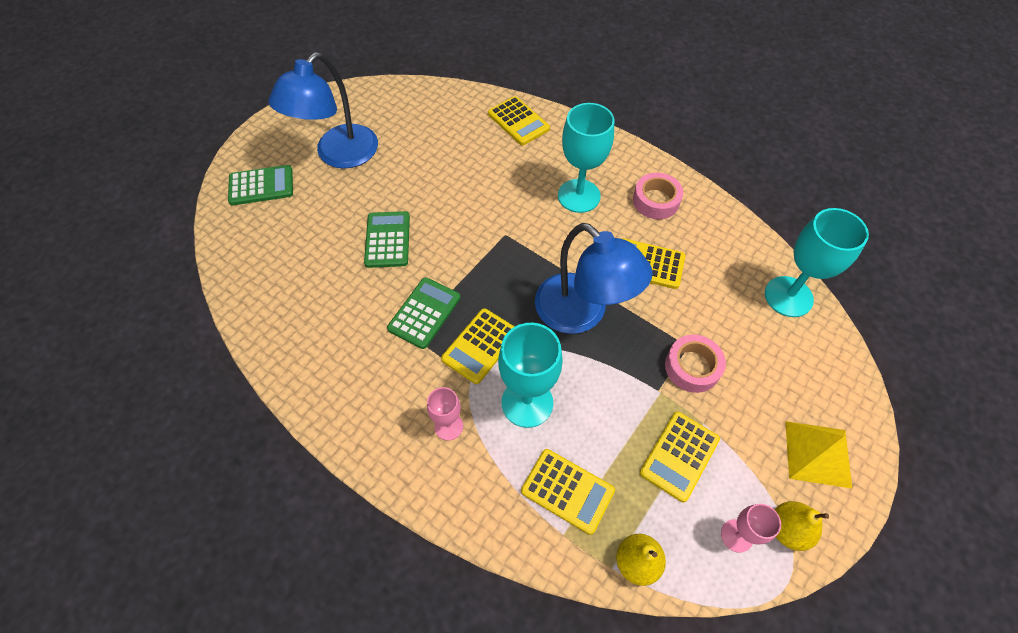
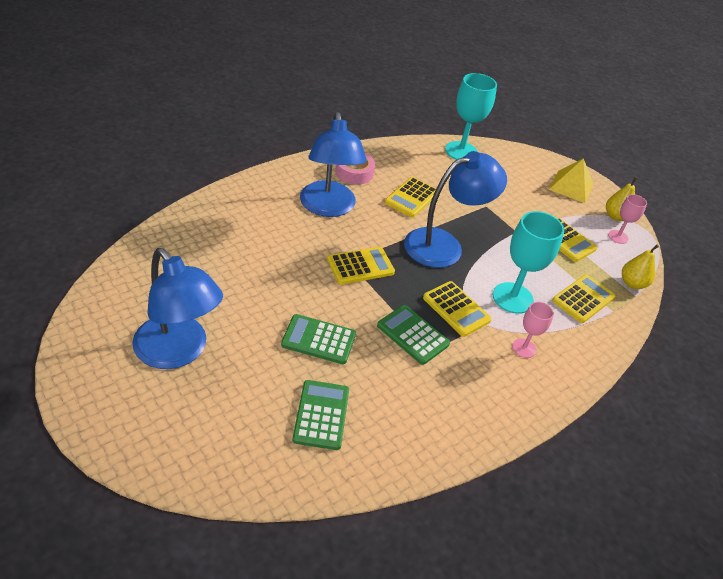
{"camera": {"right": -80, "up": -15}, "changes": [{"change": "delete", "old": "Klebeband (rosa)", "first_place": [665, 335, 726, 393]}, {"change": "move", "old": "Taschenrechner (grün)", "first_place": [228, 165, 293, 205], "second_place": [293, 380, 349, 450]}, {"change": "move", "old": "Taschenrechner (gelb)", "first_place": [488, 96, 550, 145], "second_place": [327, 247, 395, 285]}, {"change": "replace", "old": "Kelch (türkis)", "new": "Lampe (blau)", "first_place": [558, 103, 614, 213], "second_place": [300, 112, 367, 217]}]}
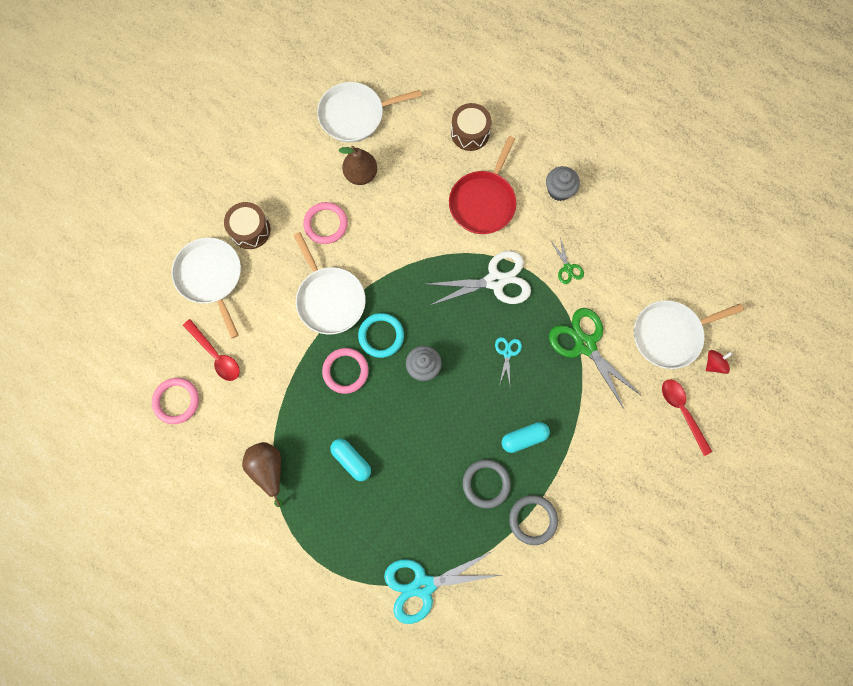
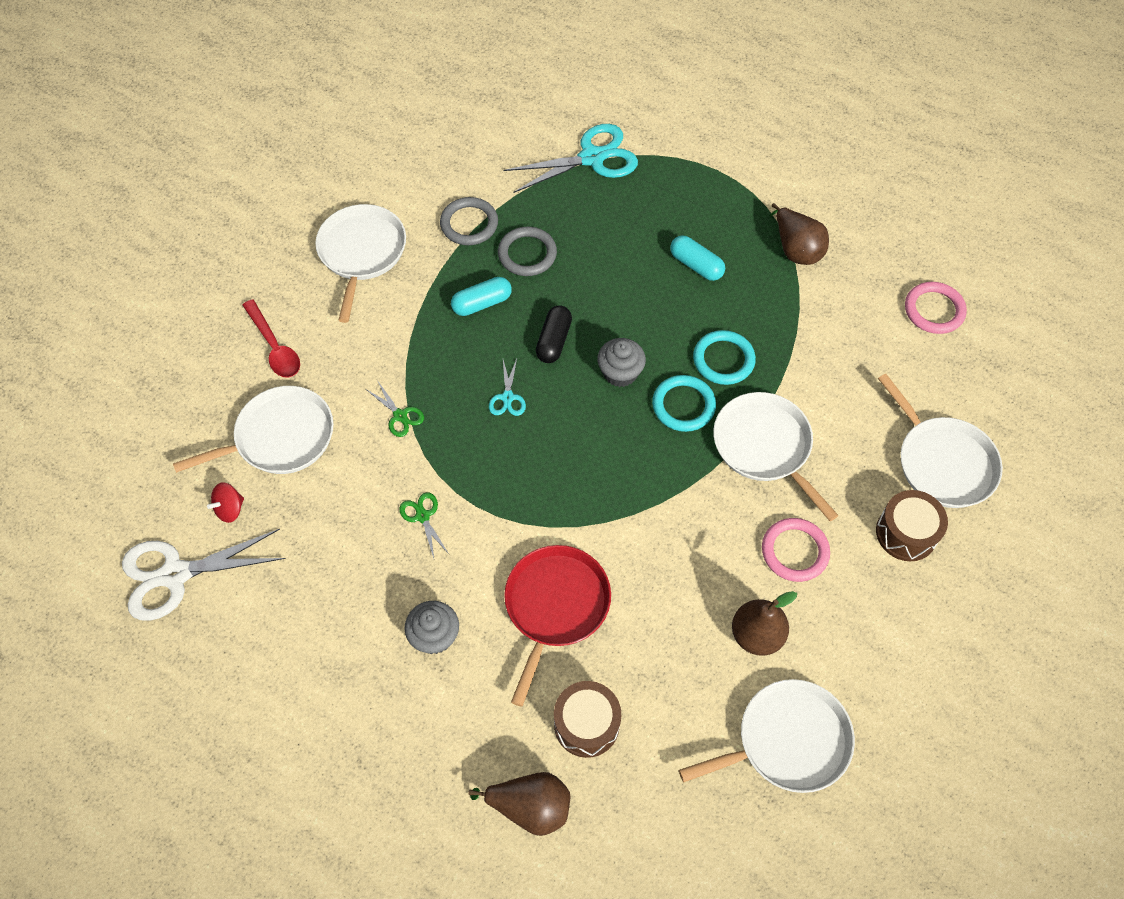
{"camera": {"right": 175, "up": -15}, "changes": [{"change": "delete", "old": "Löffel (rot)", "first_place": [183, 319, 240, 381]}, {"change": "insert", "new": "Pfanne (weiß)", "second_place": [315, 204, 406, 323]}, {"change": "insert", "new": "Birne (braun)", "second_place": [468, 772, 571, 836]}, {"change": "insert", "new": "Kapsel (schwarz)", "second_place": [536, 305, 572, 363]}, {"change": "move", "old": "Schere (weiß)", "first_place": [425, 251, 531, 306], "second_place": [122, 529, 286, 621]}, {"change": "move", "old": "Kreisel (rot)", "first_place": [706, 350, 732, 374], "second_place": [207, 482, 244, 523]}, {"change": "recolor", "old": "Ring (rosa)", "new": "Ring (türkis)", "first_place": [322, 348, 369, 394], "second_place": [693, 330, 756, 385]}, {"change": "resize", "old": "Schere (grün)", "first_place": [549, 308, 642, 410], "second_place": [366, 380, 424, 437], "factor": 0.47}]}
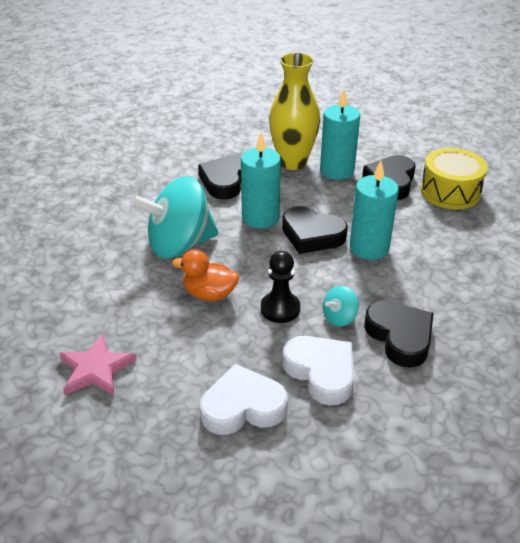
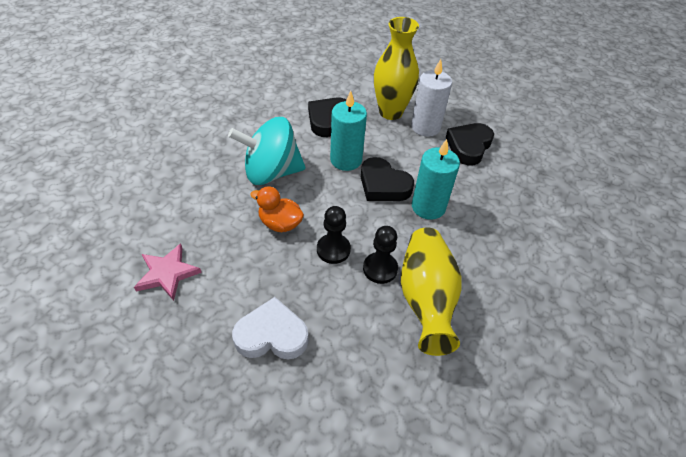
{"camera": {"right": 10, "up": 10}, "changes": [{"change": "delete", "old": "Herz (weiß)", "first_place": [283, 336, 354, 405]}, {"change": "delete", "old": "Trommel (gelb)", "first_place": [420, 148, 488, 209]}, {"change": "replace", "old": "Kreisel (türkis)", "new": "Bauer (schwarz)", "first_place": [323, 286, 359, 327], "second_place": [363, 226, 398, 284]}, {"change": "replace", "old": "Herz (schwarz)", "new": "Vase (gelb)", "first_place": [364, 301, 433, 368], "second_place": [401, 227, 461, 356]}, {"change": "recolor", "old": "Kerze (türkis)", "new": "Kerze (weiß)", "first_place": [320, 90, 360, 180], "second_place": [411, 59, 452, 137]}]}
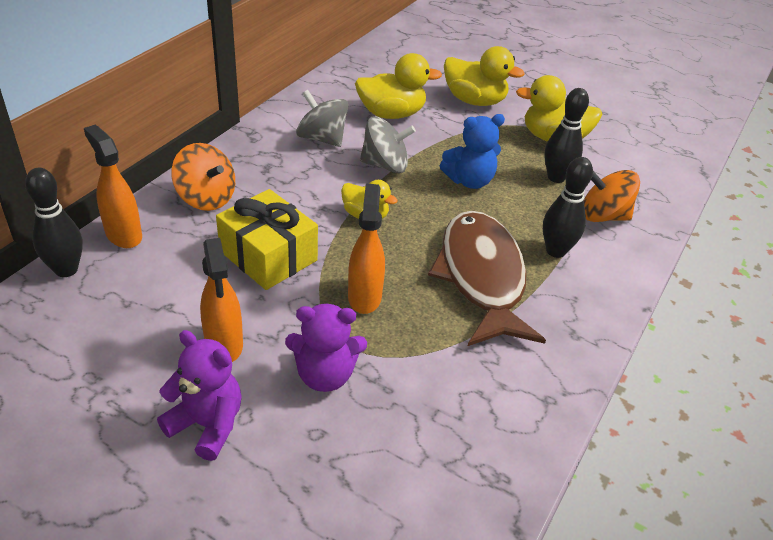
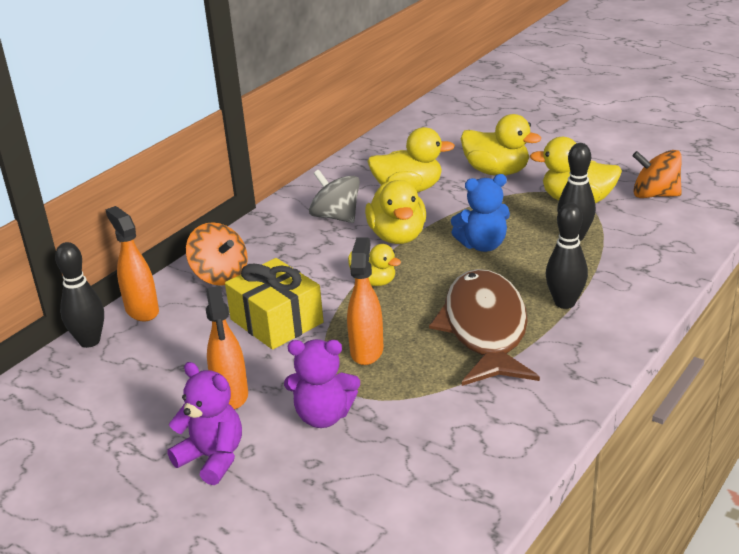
{"camera": {"right": 10, "up": -10}, "changes": [{"change": "move", "old": "Kreisel (orange)", "first_place": [584, 170, 640, 222], "second_place": [632, 150, 682, 198]}, {"change": "replace", "old": "Kreisel (grau)", "new": "Ente (gelb)", "first_place": [360, 116, 416, 173], "second_place": [365, 180, 426, 244]}]}
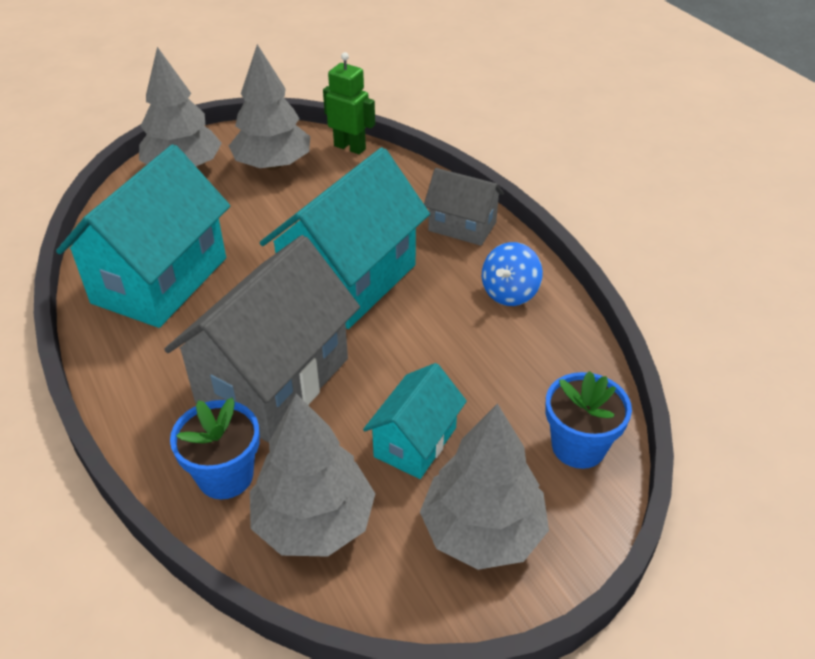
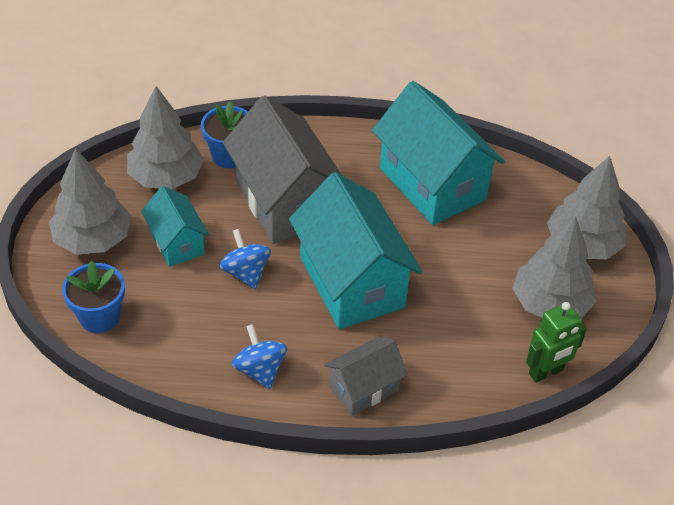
{"camera": {"right": 120, "up": 5}, "changes": [{"change": "insert", "new": "Kreisel (blau)", "second_place": [219, 229, 271, 289]}]}
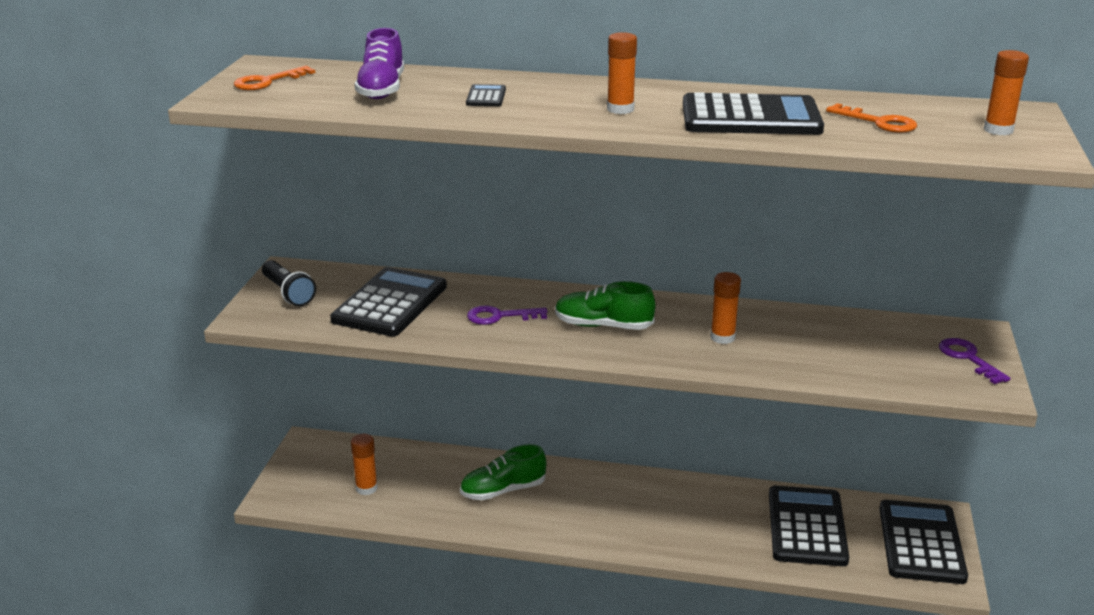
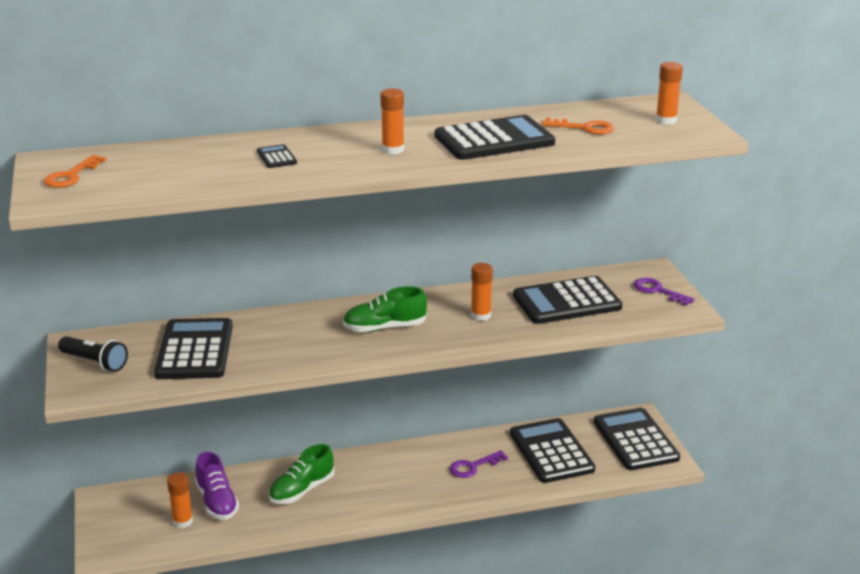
{"camera": {"right": -25, "up": 0}, "changes": [{"change": "insert", "new": "Taschenrechner (schwarz)", "second_place": [513, 276, 622, 324]}, {"change": "move", "old": "Schuh (lila)", "first_place": [355, 28, 404, 99], "second_place": [195, 452, 239, 520]}, {"change": "move", "old": "Schlüssel (lila)", "first_place": [467, 305, 547, 325], "second_place": [450, 450, 508, 478]}]}
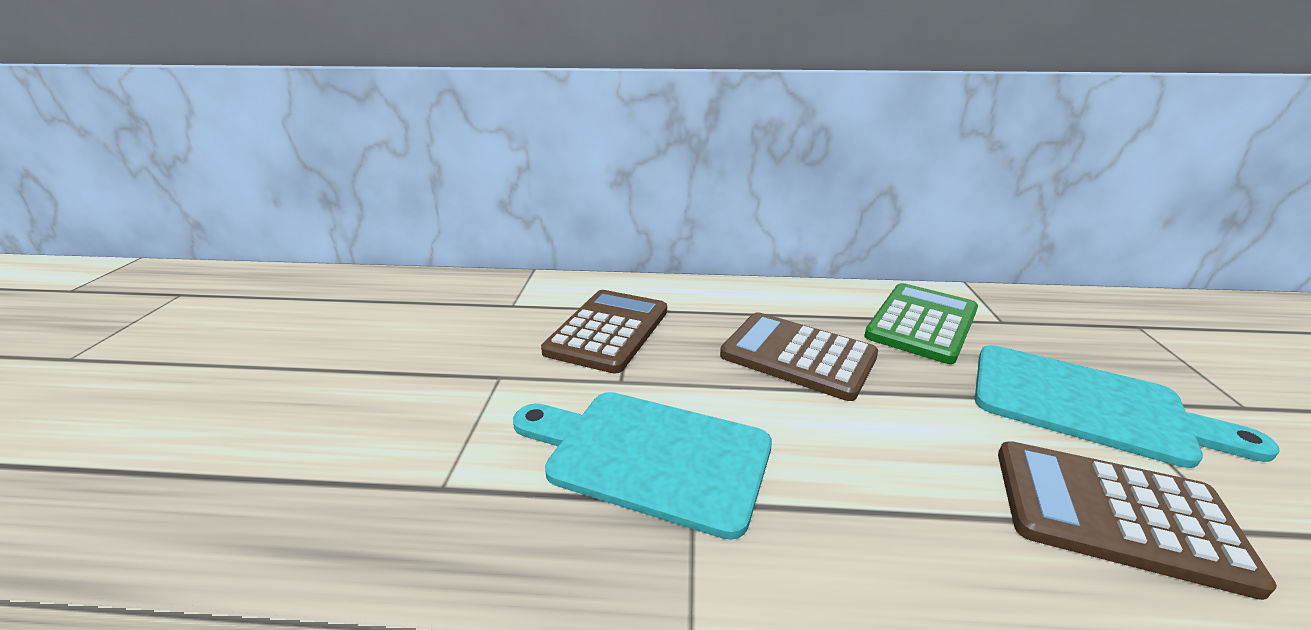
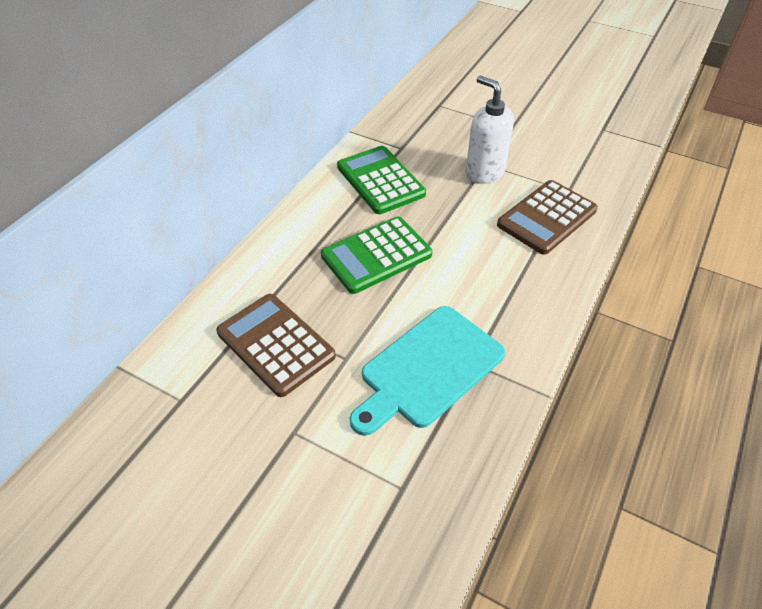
{"camera": {"right": -65, "up": 20}, "changes": [{"change": "replace", "old": "Schneidebrett (türkis)", "new": "Seifenspender (weiß)", "first_place": [975, 345, 1280, 468], "second_place": [466, 75, 514, 184]}, {"change": "recolor", "old": "Taschenrechner (braun)", "new": "Taschenrechner (grün)", "first_place": [720, 312, 878, 401], "second_place": [321, 216, 432, 294]}]}
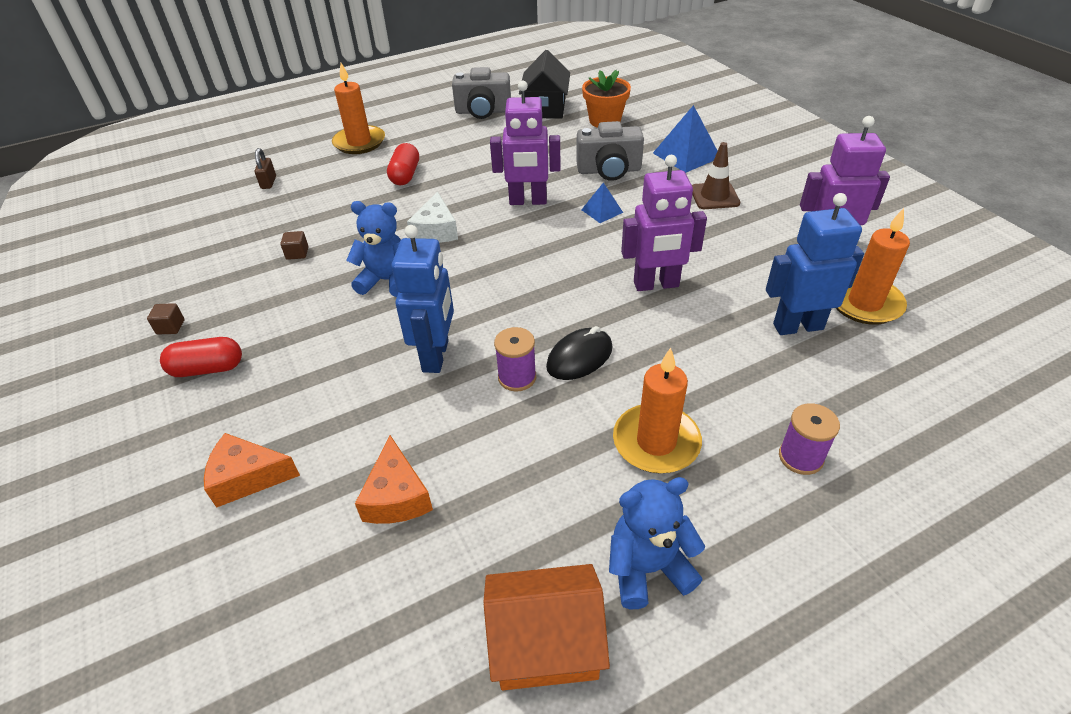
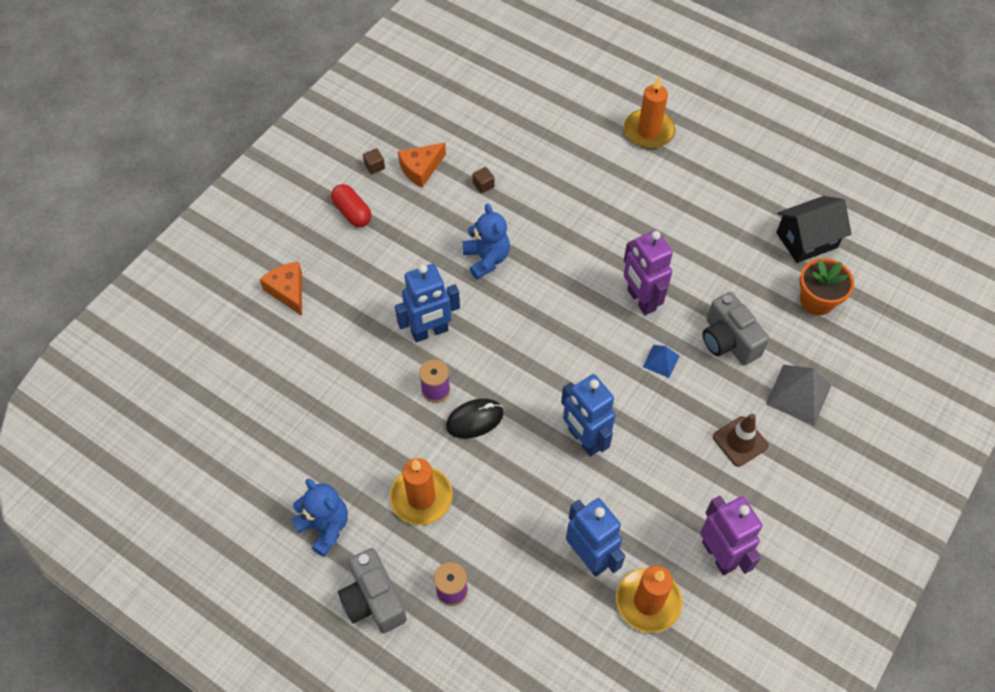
{"camera": {"right": 60, "up": 15}, "changes": [{"change": "delete", "old": "Vorhängeschloss (braun)", "first_place": [254, 148, 276, 189]}, {"change": "delete", "old": "Kapsel (rot)", "first_place": [387, 143, 419, 185]}, {"change": "delete", "old": "Käse (weiß)", "first_place": [407, 192, 458, 243]}, {"change": "delete", "old": "Haus (orange)", "first_place": [483, 564, 610, 690]}, {"change": "move", "old": "Käse (orange)", "first_place": [355, 435, 433, 524], "second_place": [398, 143, 446, 188]}, {"change": "move", "old": "Kamera (grau)", "first_place": [452, 67, 511, 119], "second_place": [338, 548, 407, 633]}, {"change": "recolor", "old": "Roboter (lila)", "new": "Roboter (blau)", "first_place": [621, 155, 707, 291], "second_place": [561, 374, 616, 456]}, {"change": "recolor", "old": "Pyramide (blau)", "new": "Pyramide (grau)", "first_place": [653, 105, 718, 173], "second_place": [766, 365, 831, 426]}, {"change": "rotate", "old": "Computermaus (schwarz)", "first_place": [546, 326, 613, 380], "second_place": [446, 398, 504, 439], "degrees": -45}]}
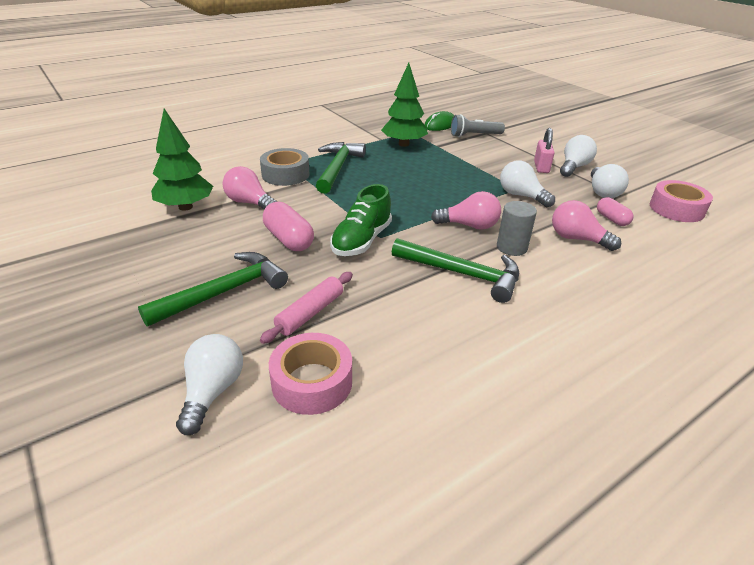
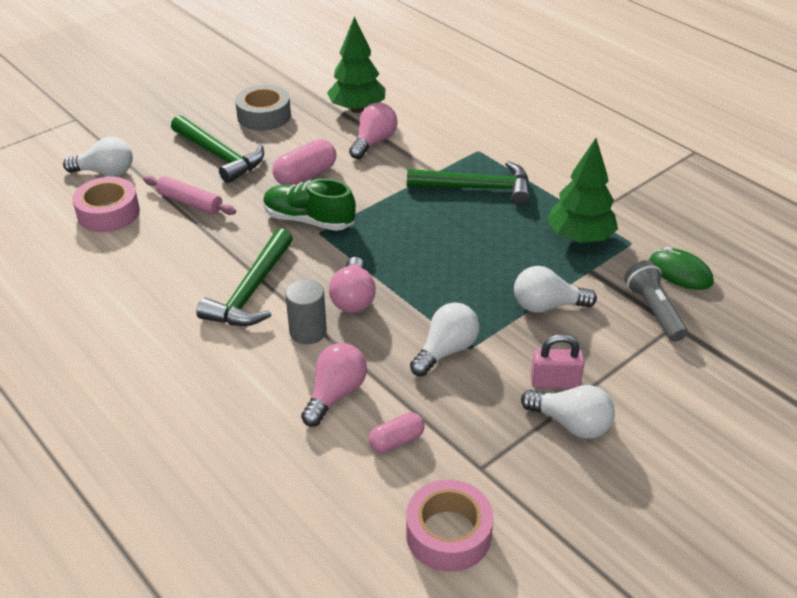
{"camera": {"right": 85, "up": 5}, "changes": [{"change": "move", "old": "Klebeband (grau)", "first_place": [260, 148, 310, 186], "second_place": [235, 85, 291, 131]}, {"change": "move", "old": "Glühbirne (weiß)", "first_place": [591, 164, 629, 198], "second_place": [514, 266, 597, 313]}]}
